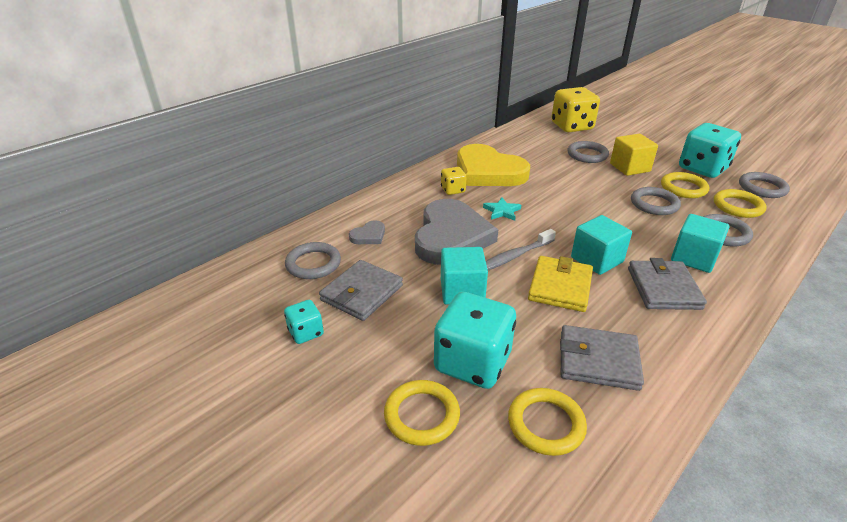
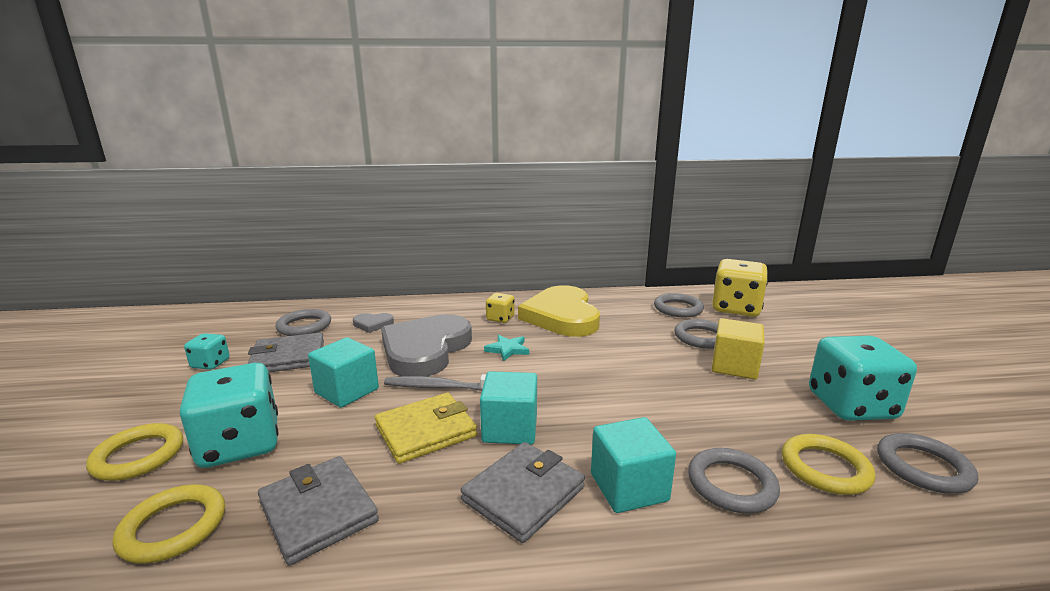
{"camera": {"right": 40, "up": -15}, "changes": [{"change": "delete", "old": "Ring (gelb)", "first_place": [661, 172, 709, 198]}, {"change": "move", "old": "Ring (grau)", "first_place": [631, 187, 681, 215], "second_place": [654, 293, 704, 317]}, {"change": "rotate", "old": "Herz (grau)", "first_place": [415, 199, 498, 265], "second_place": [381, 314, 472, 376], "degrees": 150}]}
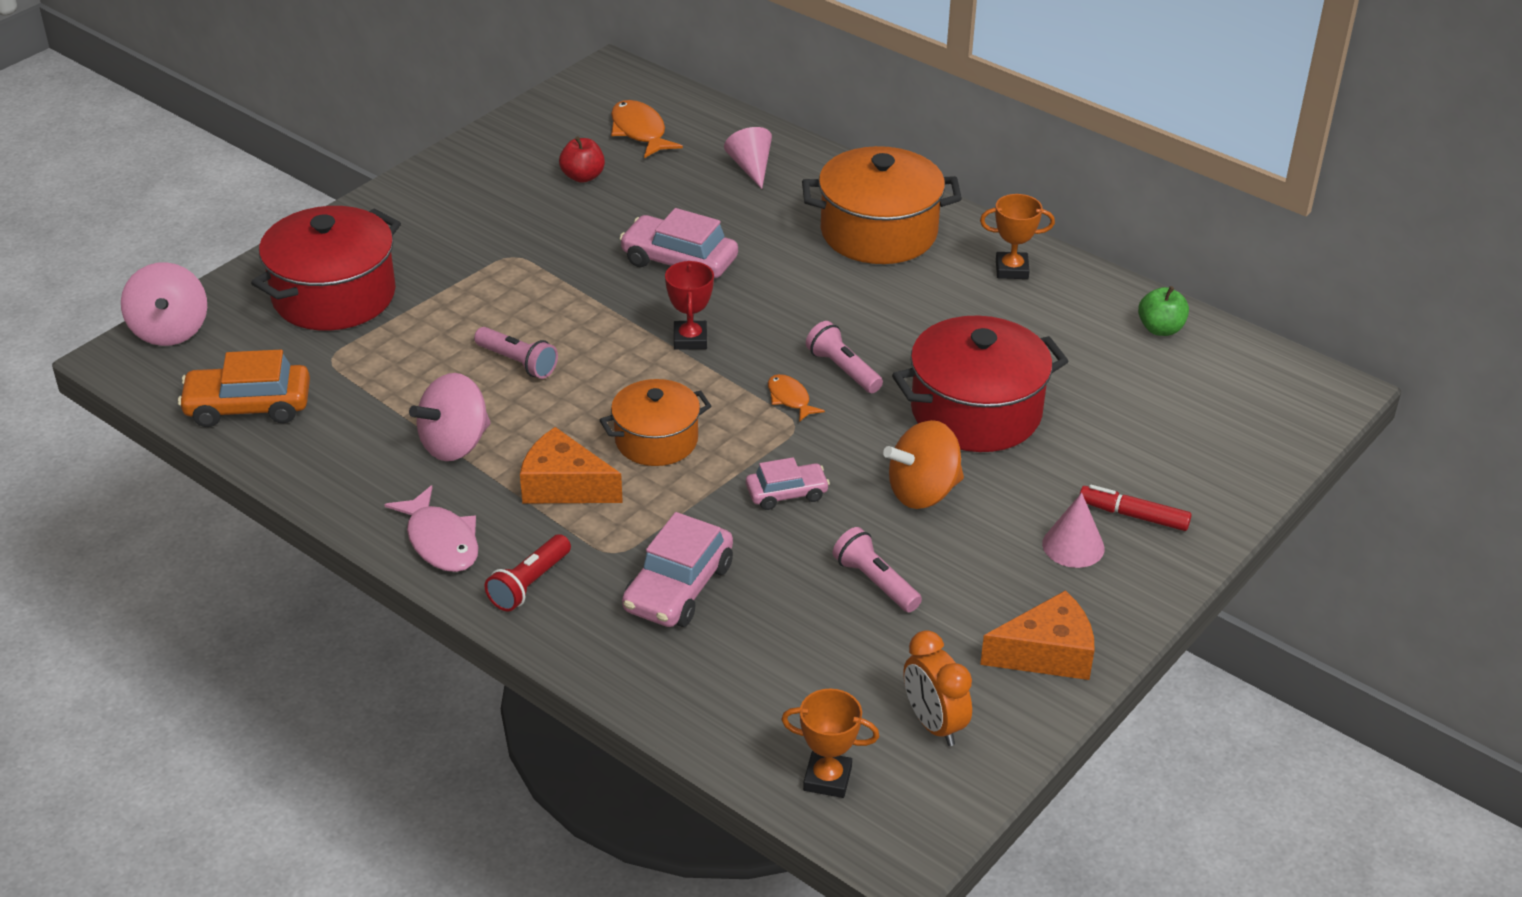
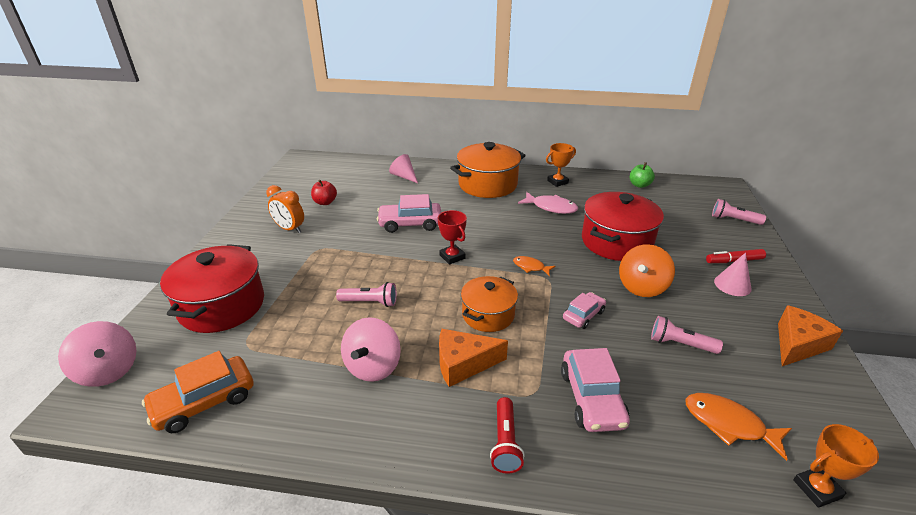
{"camera": {"right": -30, "up": -5}, "changes": [{"change": "move", "old": "Fisch (rosa)", "first_place": [384, 485, 478, 572], "second_place": [518, 192, 578, 214]}, {"change": "move", "old": "Fisch (orange)", "first_place": [611, 100, 683, 158], "second_place": [685, 393, 792, 461]}, {"change": "move", "old": "Taschenlampe (rosa)", "first_place": [806, 321, 883, 393], "second_place": [712, 199, 766, 225]}, {"change": "move", "old": "Wecker (orange)", "first_place": [903, 630, 972, 746], "second_place": [266, 185, 304, 233]}]}
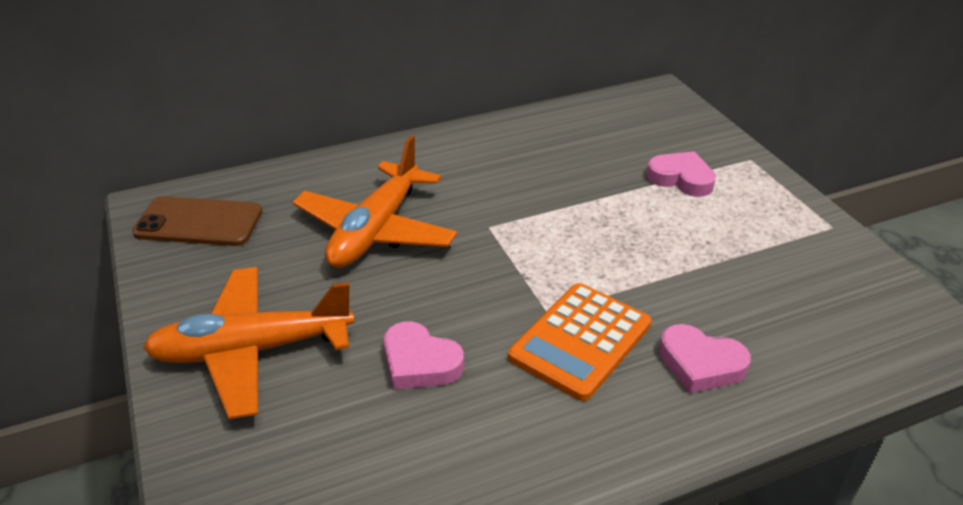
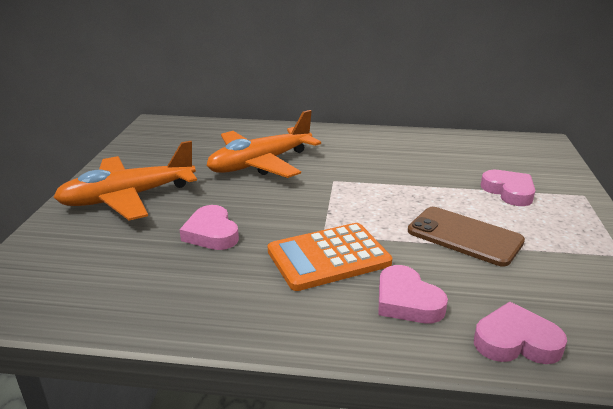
{"camera": {"right": 30, "up": -10}, "changes": [{"change": "insert", "new": "Herz (rosa)", "second_place": [474, 302, 567, 364]}, {"change": "move", "old": "Handy (braun)", "first_place": [132, 196, 262, 246], "second_place": [408, 207, 525, 266]}, {"change": "rotate", "old": "Flugzeug (orange)", "first_place": [143, 267, 355, 419], "second_place": [53, 141, 197, 221], "degrees": -45}]}
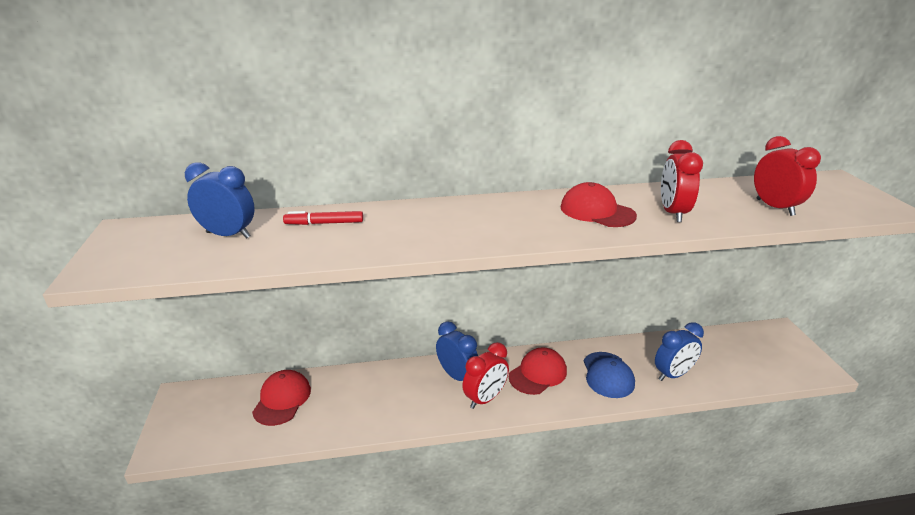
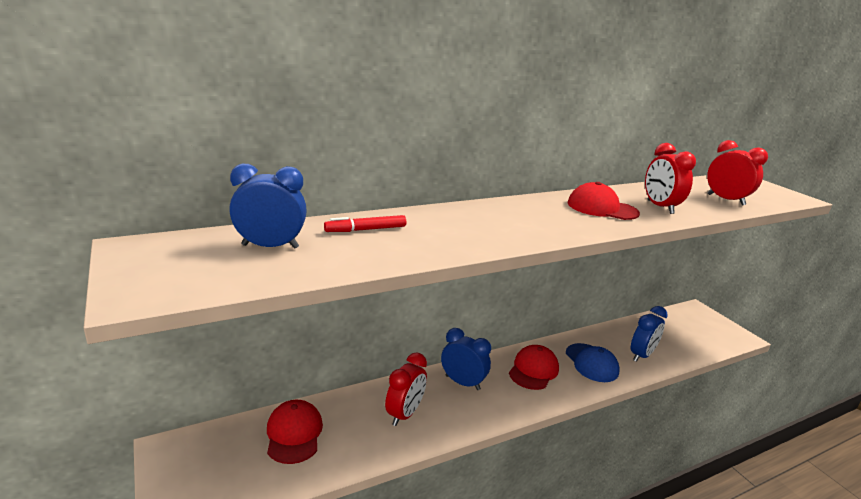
{"camera": {"right": -20, "up": -5}, "changes": [{"change": "move", "old": "Wecker (rot)", "first_place": [462, 342, 509, 409], "second_place": [385, 352, 427, 426]}]}
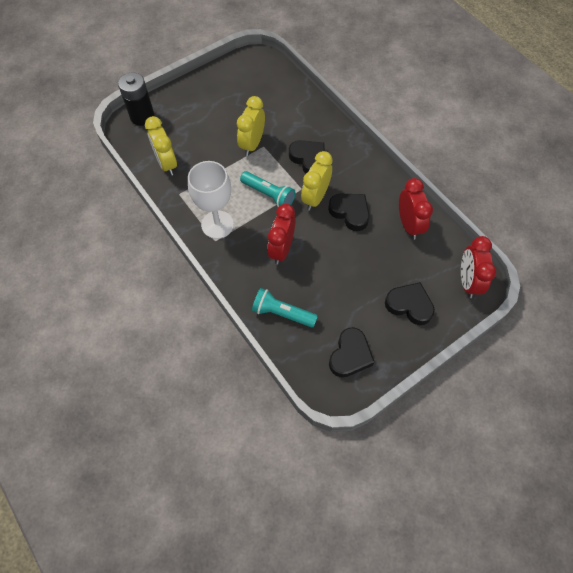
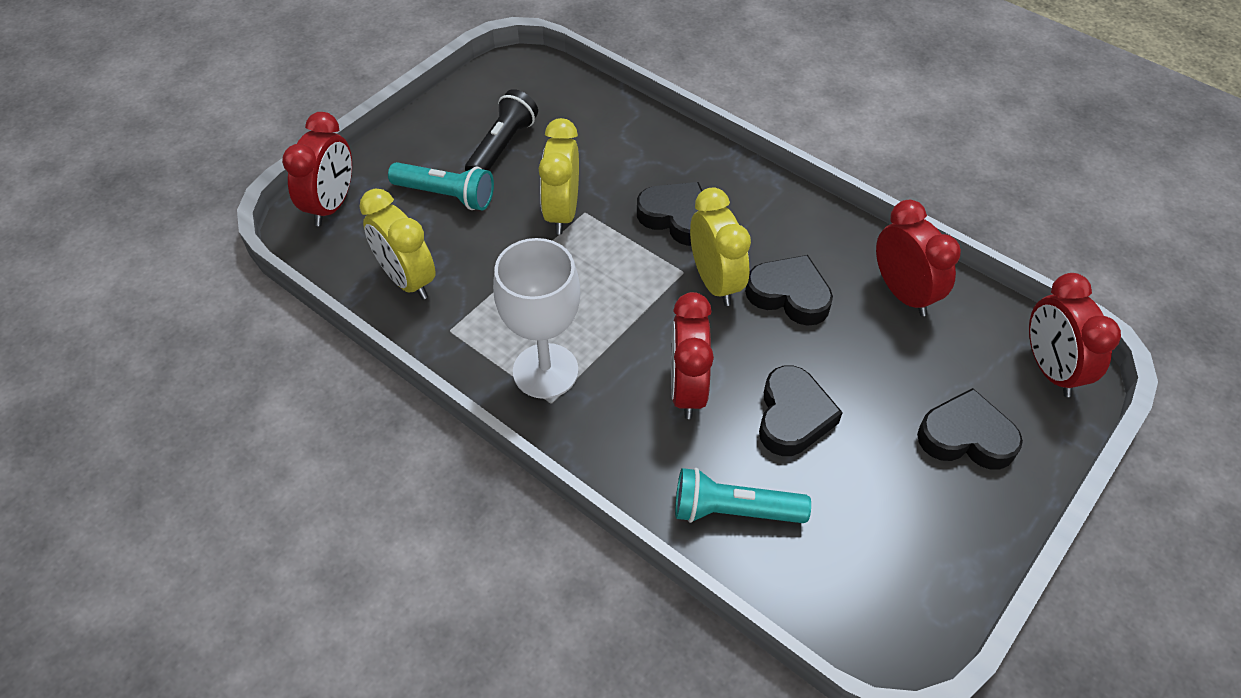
{"camera": {"right": -15, "up": -10}, "changes": [{"change": "insert", "new": "Taschenlampe (schwarz)", "second_place": [465, 89, 538, 171]}, {"change": "move", "old": "Taschenlampe (türkis)", "first_place": [240, 171, 296, 207], "second_place": [388, 162, 494, 210]}, {"change": "move", "old": "Herz (schwarz)", "first_place": [329, 327, 375, 378], "second_place": [759, 365, 843, 456]}, {"change": "replace", "old": "Batterie (schwarz)", "new": "Wecker (rot)", "first_place": [118, 73, 155, 126], "second_place": [282, 112, 352, 226]}, {"change": "rotate", "old": "Wecker (gelb)", "first_place": [301, 151, 333, 211], "second_place": [690, 188, 751, 306], "degrees": 150}]}
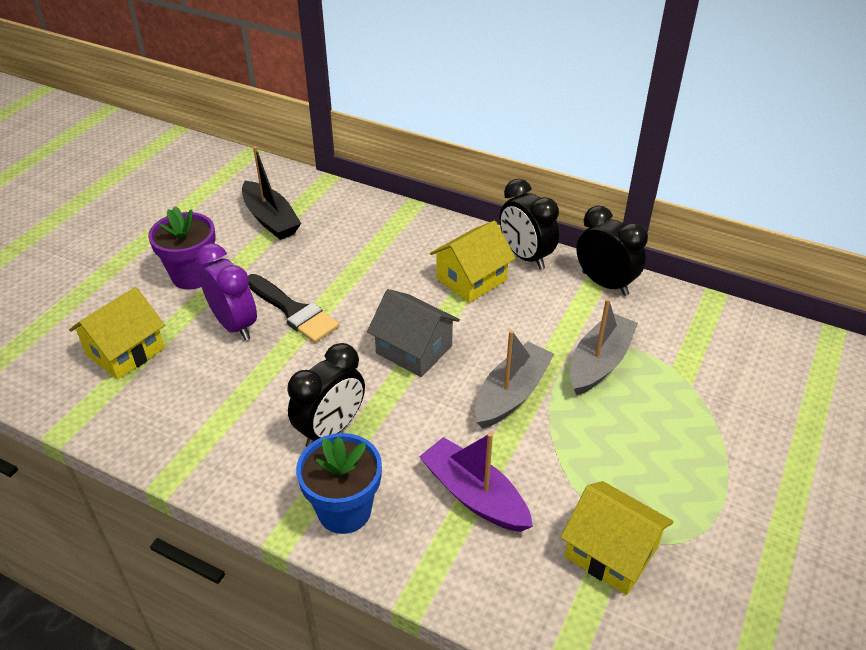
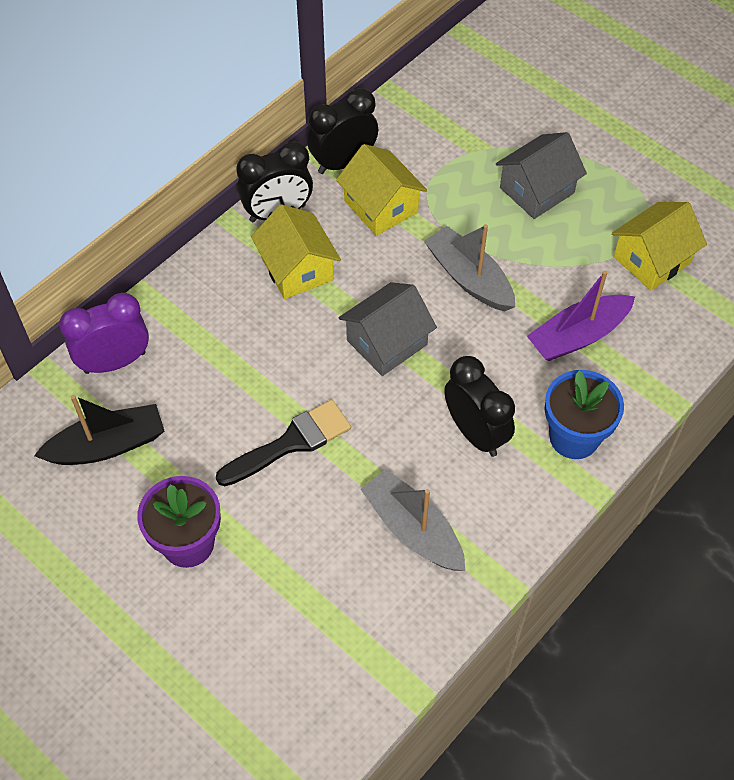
{"camera": {"right": -75, "up": 15}, "changes": [{"change": "insert", "new": "Haus (grau)", "second_place": [496, 132, 587, 219]}, {"change": "move", "old": "Haus (gelb)", "first_place": [69, 287, 165, 380], "second_place": [336, 144, 427, 236]}, {"change": "move", "old": "Wecker (lila)", "first_place": [196, 243, 257, 340], "second_place": [59, 293, 149, 374]}, {"change": "move", "old": "Boot (grau)", "first_place": [570, 298, 638, 395], "second_place": [360, 469, 465, 571]}]}
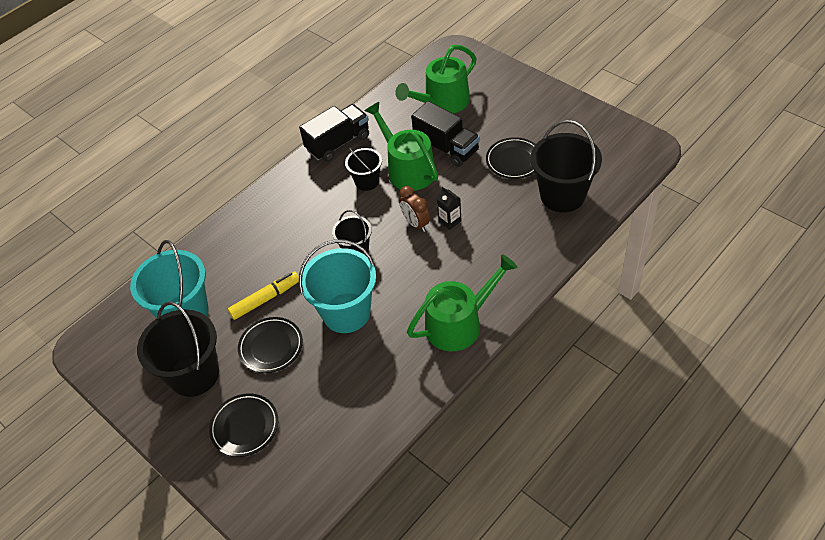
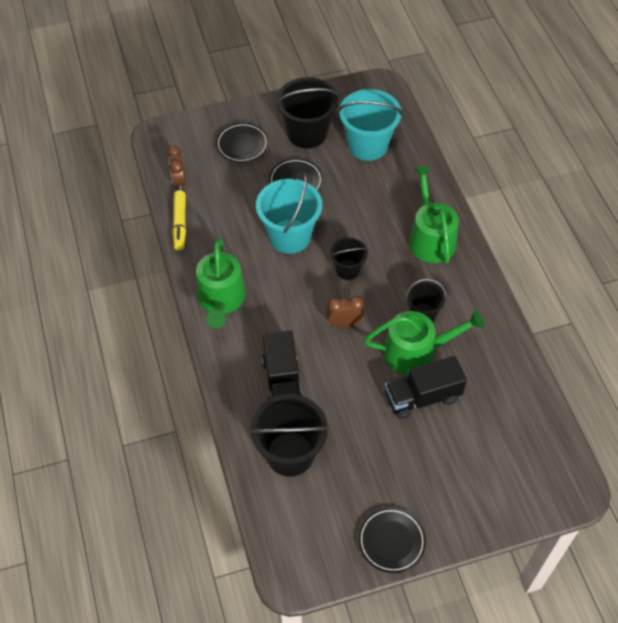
{"camera": {"right": 115, "up": 5}, "changes": [{"change": "delete", "old": "Getränkekarton (schwarz)", "first_place": [437, 187, 462, 230]}, {"change": "insert", "new": "Wecker (braun)", "second_place": [167, 145, 186, 191]}, {"change": "move", "old": "Filzstift (gelb)", "first_place": [228, 271, 299, 320], "second_place": [173, 190, 186, 250]}, {"change": "move", "old": "Lastwagen (schwarz)", "first_place": [299, 104, 369, 162], "second_place": [262, 330, 303, 400]}, {"change": "move", "old": "Gießkanne (grün)", "first_place": [395, 45, 477, 113], "second_place": [409, 166, 459, 264]}, {"change": "move", "old": "Teller (schwarz)", "first_place": [486, 137, 536, 179], "second_place": [358, 507, 426, 573]}]}
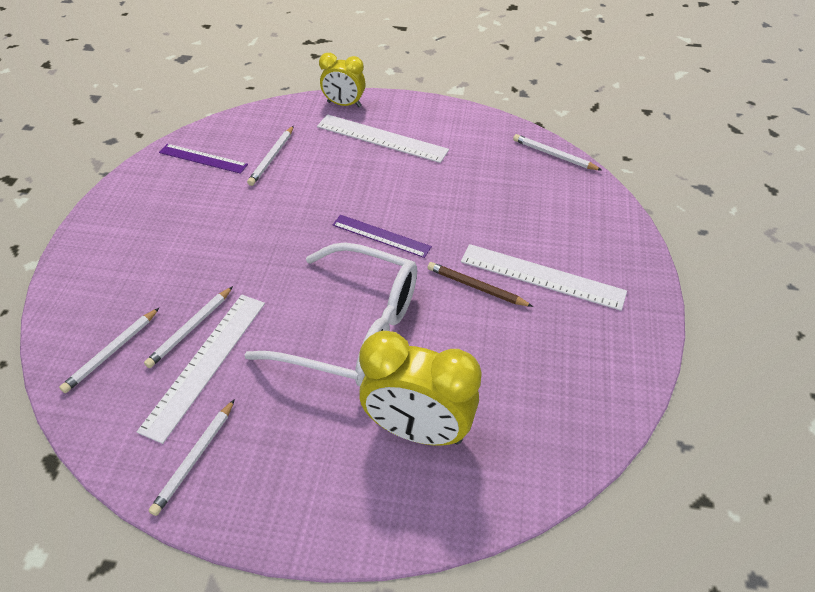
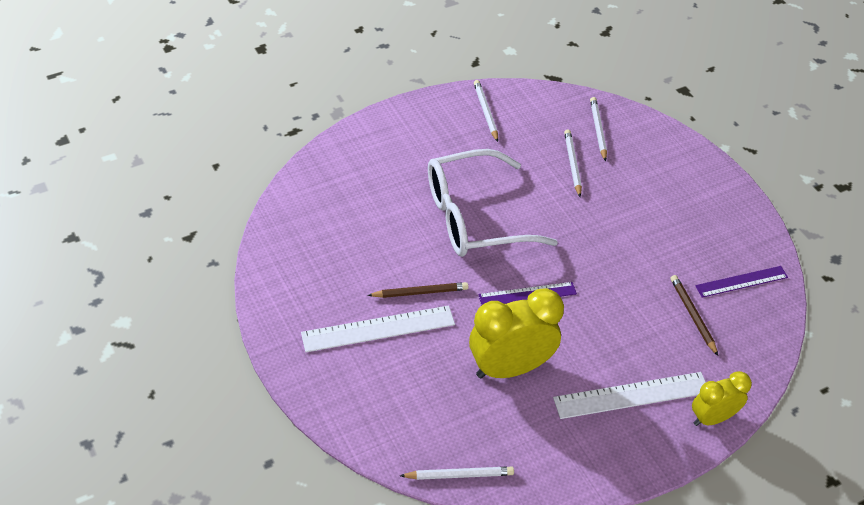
{"camera": {"right": 140, "up": 0}, "changes": [{"change": "delete", "old": "Lineal (weiß)", "first_place": [137, 295, 265, 444]}, {"change": "move", "old": "Wecker (gelb)", "first_place": [359, 331, 482, 446], "second_place": [469, 288, 564, 378]}, {"change": "recolor", "old": "Bleistift (weiß)", "new": "Bleistift (braun)", "first_place": [247, 126, 294, 186], "second_place": [670, 275, 718, 356]}]}
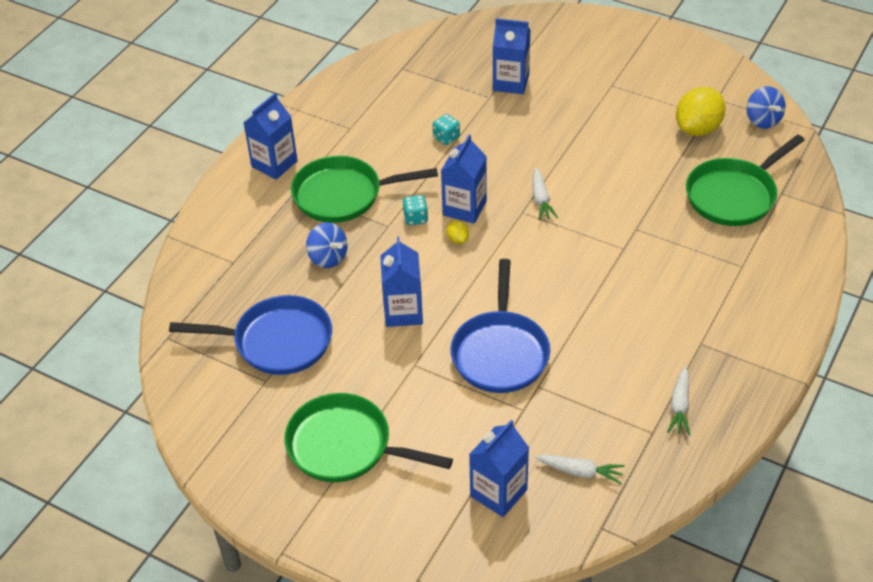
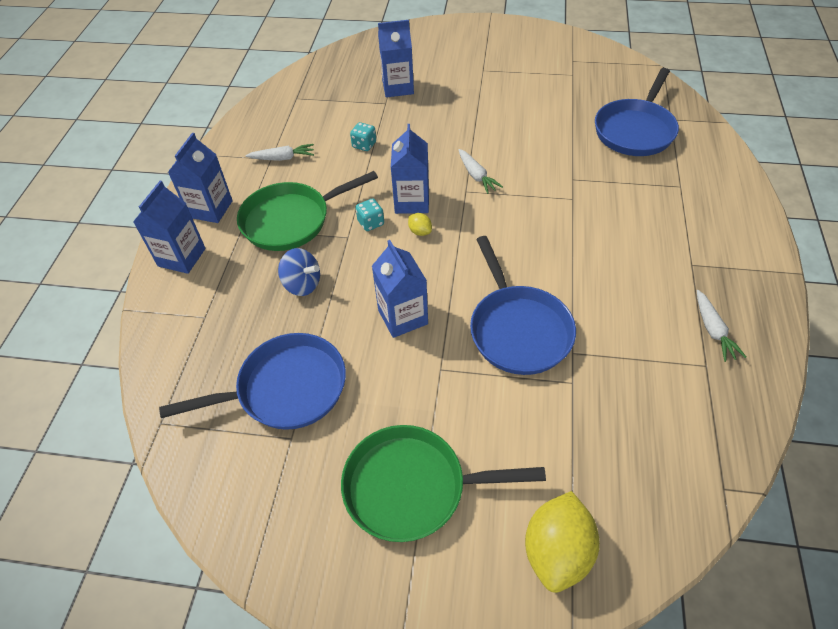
{"camera": {"right": -20, "up": 5}, "changes": [{"change": "delete", "old": "Kreisel (blau)", "first_place": [747, 86, 786, 129]}, {"change": "move", "old": "Getränkekarton (blau)", "first_place": [469, 420, 529, 517], "second_place": [133, 181, 206, 274]}, {"change": "move", "old": "Karotte (weiß)", "first_place": [535, 455, 625, 484], "second_place": [246, 144, 314, 161]}, {"change": "move", "old": "Zitrone (gelb)", "first_place": [676, 87, 726, 136], "second_place": [525, 491, 600, 593]}, {"change": "recolor", "old": "Pfanne (grün)", "new": "Pfanne (blau)", "first_place": [686, 134, 804, 226], "second_place": [595, 68, 679, 156]}]}
